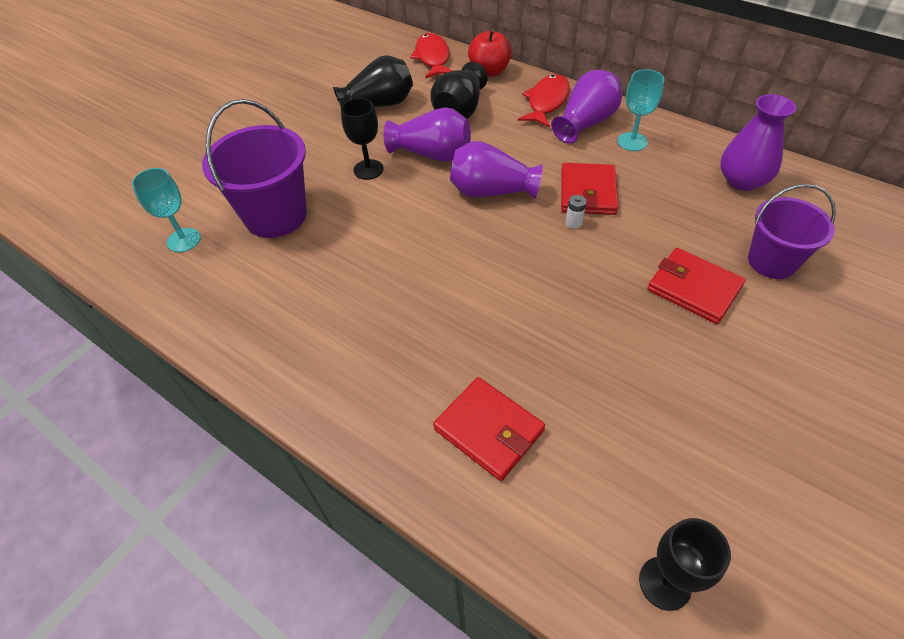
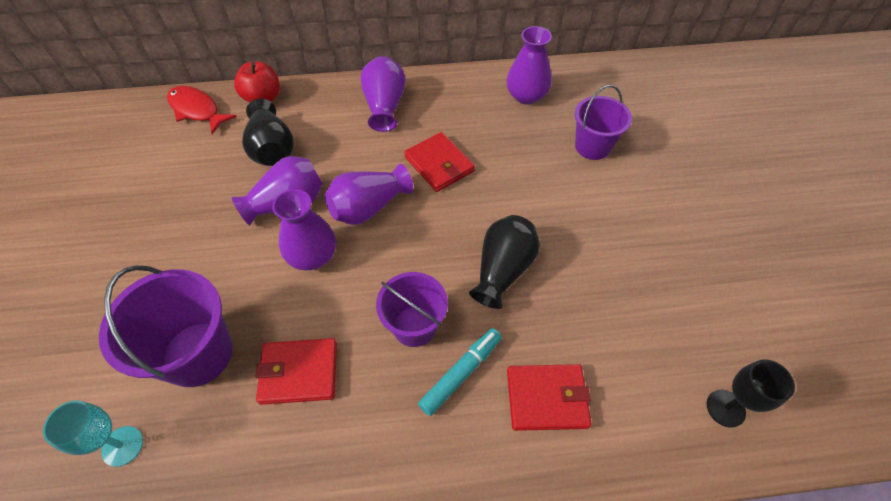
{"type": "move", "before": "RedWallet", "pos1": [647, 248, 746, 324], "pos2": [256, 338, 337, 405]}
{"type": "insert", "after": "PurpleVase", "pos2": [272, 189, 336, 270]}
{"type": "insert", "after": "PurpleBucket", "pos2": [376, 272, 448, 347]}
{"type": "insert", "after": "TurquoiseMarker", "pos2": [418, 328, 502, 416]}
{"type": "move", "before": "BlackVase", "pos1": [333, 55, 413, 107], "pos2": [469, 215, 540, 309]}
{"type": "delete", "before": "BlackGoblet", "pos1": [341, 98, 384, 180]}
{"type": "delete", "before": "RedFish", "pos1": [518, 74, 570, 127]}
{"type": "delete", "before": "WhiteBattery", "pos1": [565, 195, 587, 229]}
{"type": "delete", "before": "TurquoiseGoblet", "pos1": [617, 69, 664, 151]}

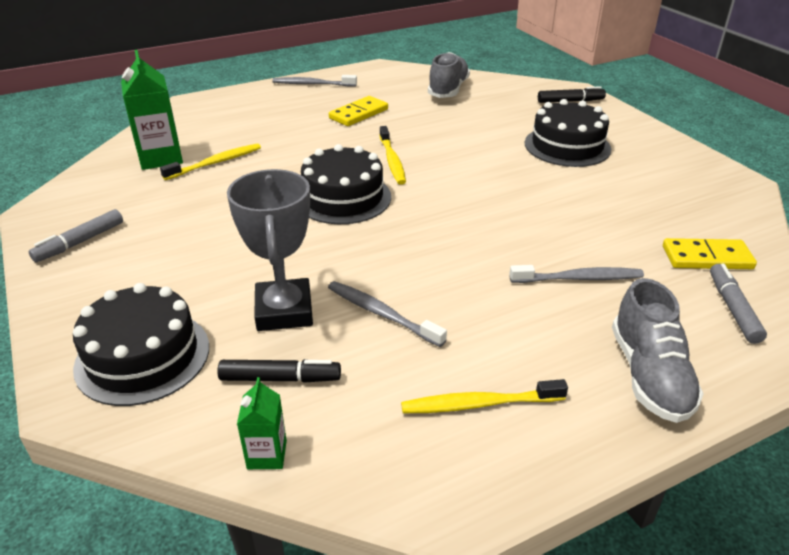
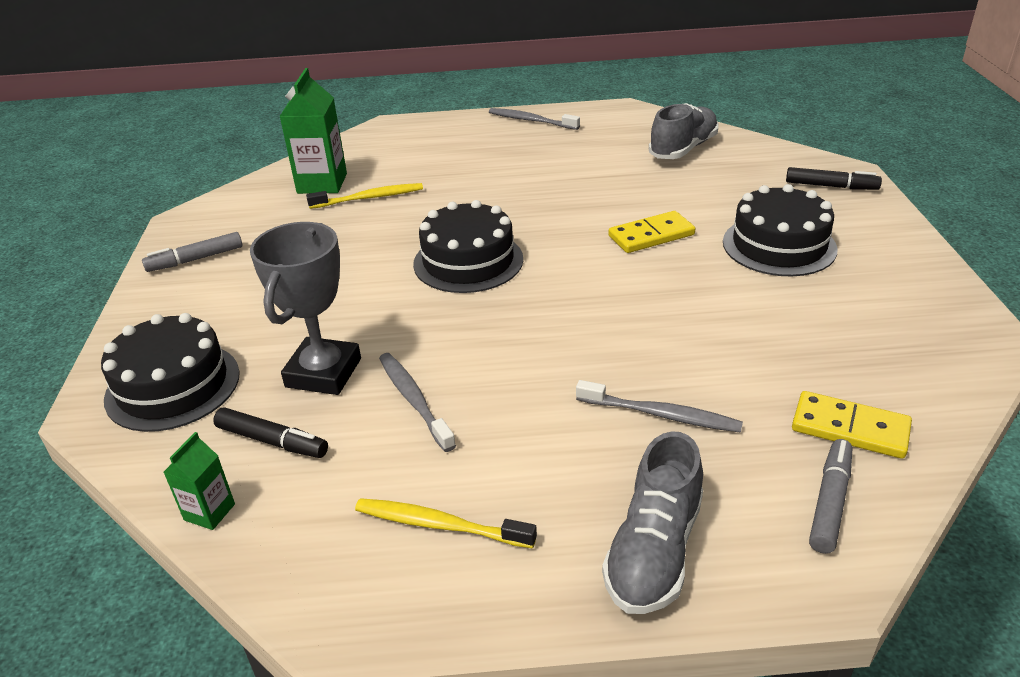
{"type": "move", "before": "YellowDomino", "pos1": [329, 96, 388, 126], "pos2": [608, 211, 696, 253]}
{"type": "delete", "before": "YellowToothbrush", "pos1": [379, 126, 406, 185]}

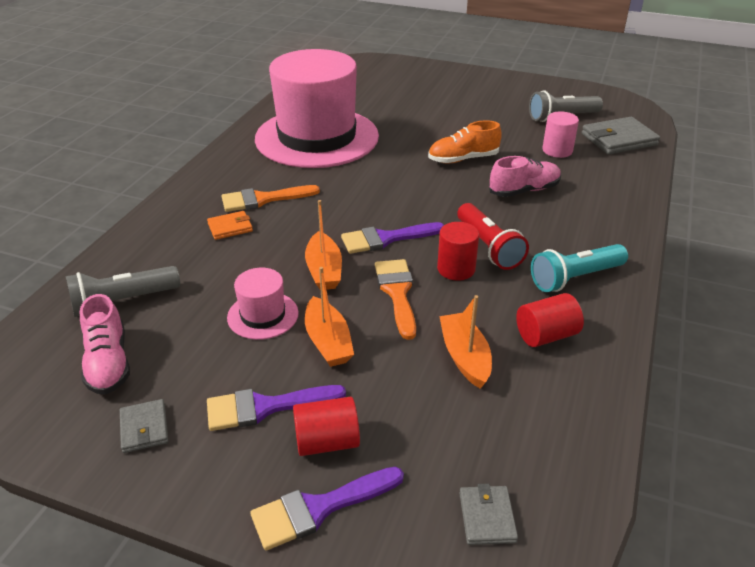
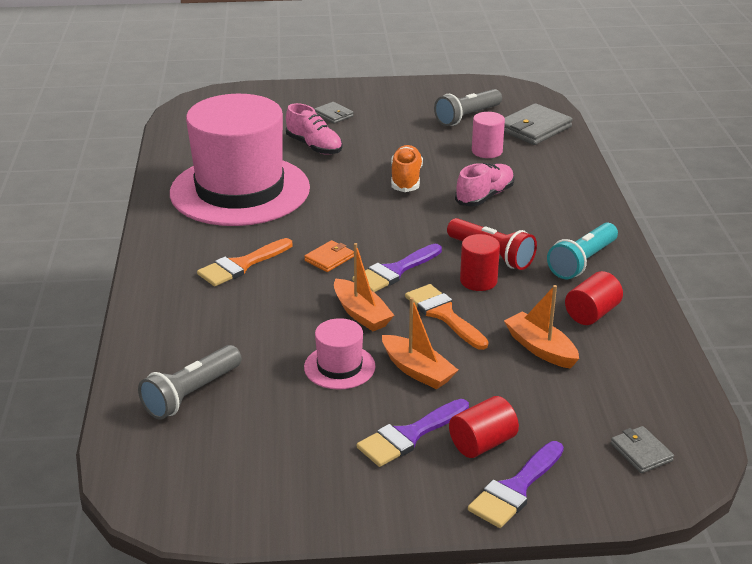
{"type": "move", "before": "PinkShoe", "pos1": [80, 294, 130, 395], "pos2": [286, 103, 343, 155]}
{"type": "move", "before": "OrangeWallet", "pos1": [207, 211, 253, 240], "pos2": [304, 240, 354, 272]}
{"type": "move", "before": "GreyWallet", "pos1": [120, 399, 168, 453], "pos2": [314, 102, 354, 124]}
{"type": "rotate", "before": "OrangeShoe", "pos1": [428, 120, 502, 163], "pos2": [391, 145, 423, 192], "turn": 135}

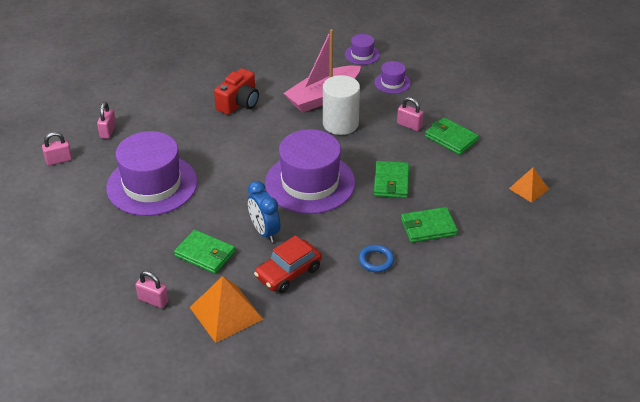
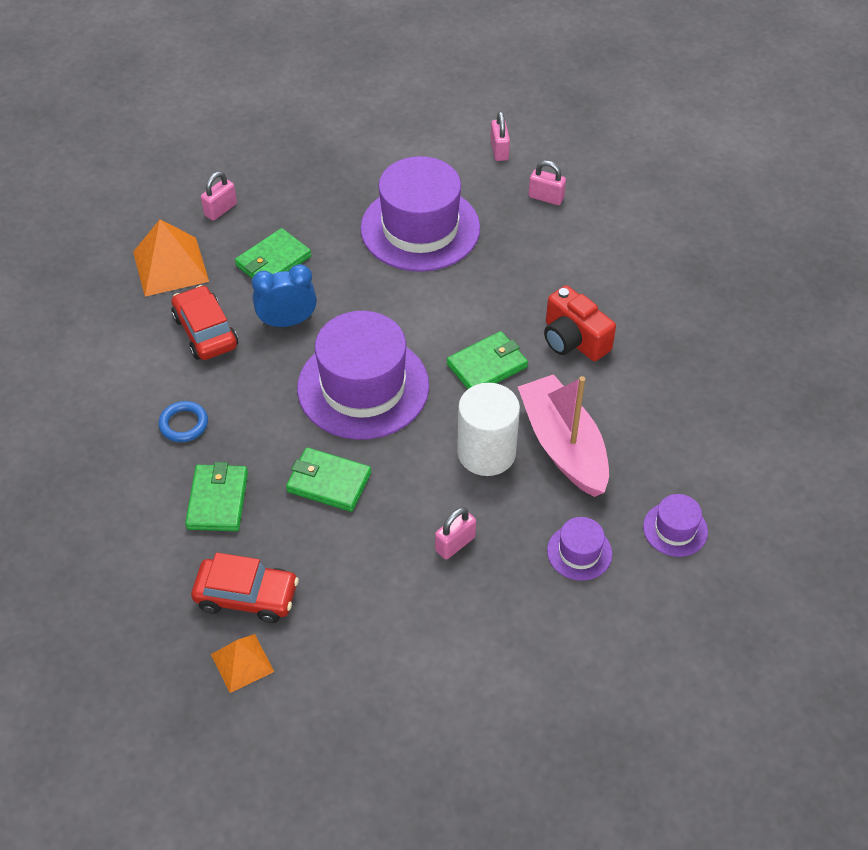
{"type": "insert", "after": "RedCar", "pos2": [191, 552, 299, 623]}
{"type": "move", "before": "GreenWallet", "pos1": [425, 117, 479, 155], "pos2": [447, 331, 528, 389]}

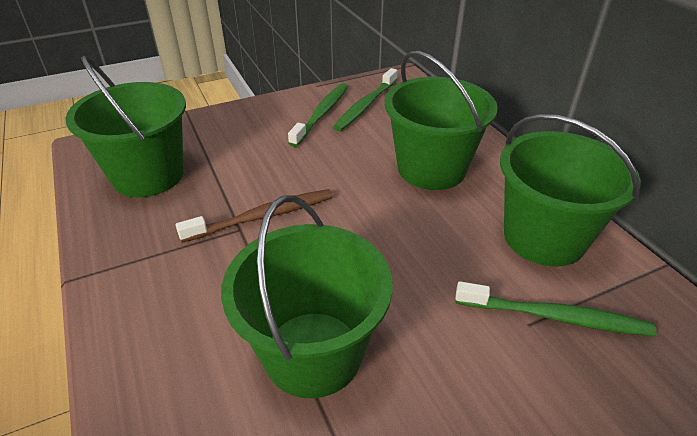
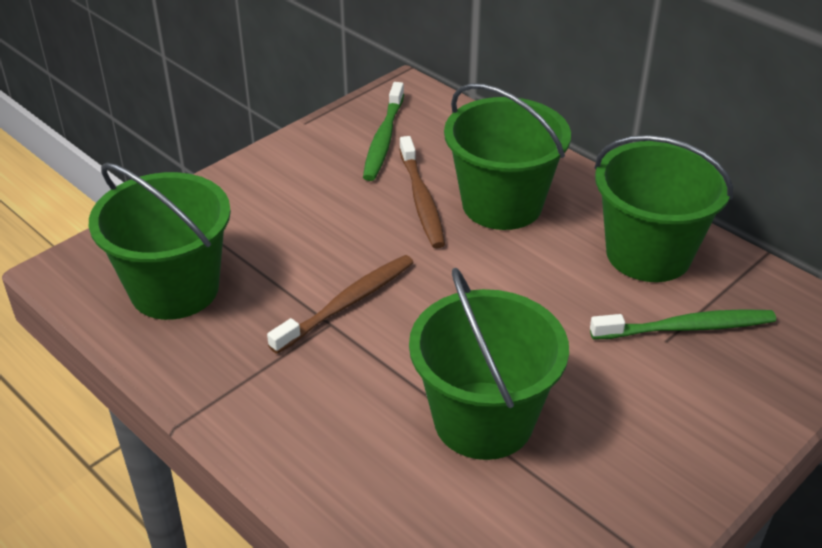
{"type": "insert", "after": "BrownToothbrush", "pos2": [399, 136, 445, 248]}
{"type": "delete", "before": "GreenToothbrush", "pos1": [288, 83, 348, 147]}

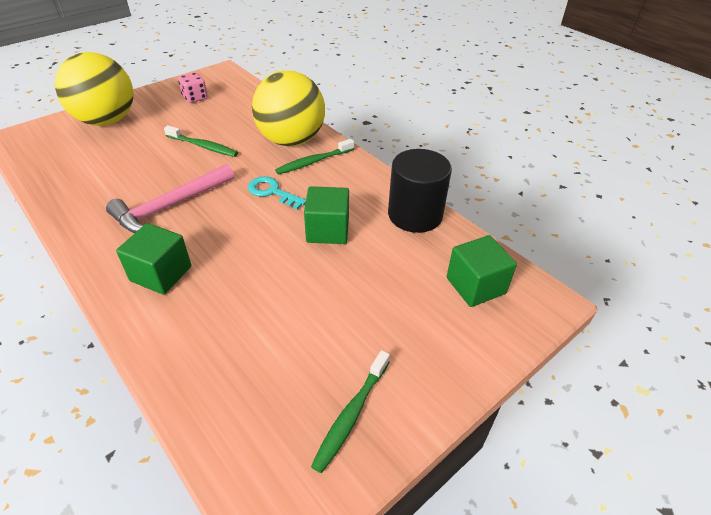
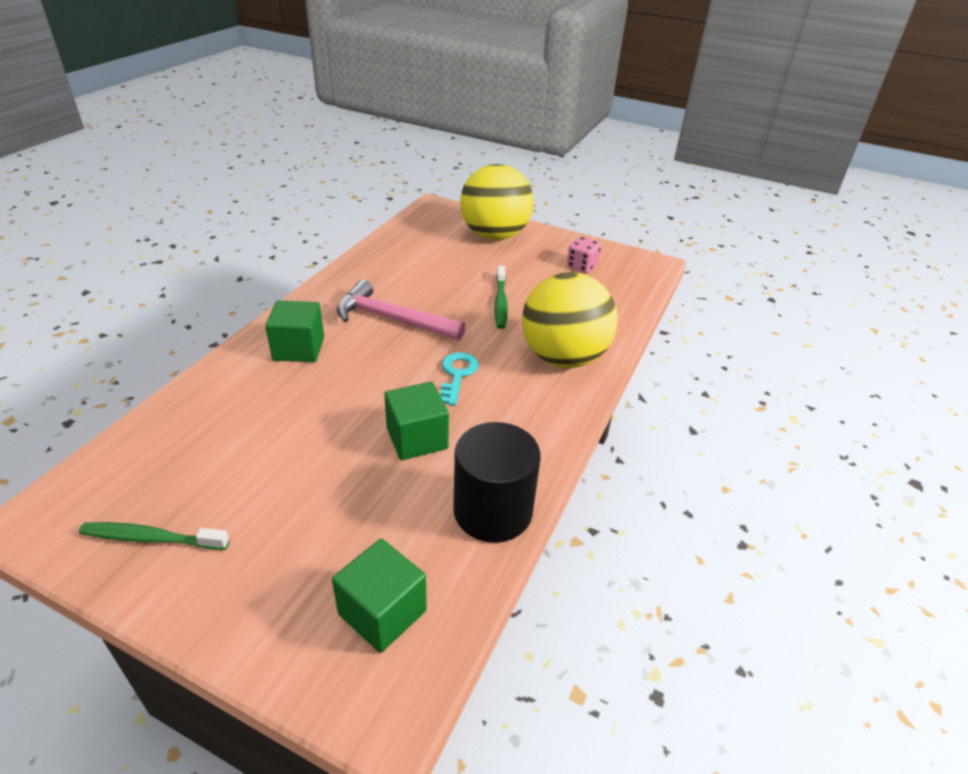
{"type": "delete", "before": "GreenToothbrush", "pos1": [275, 139, 354, 174]}

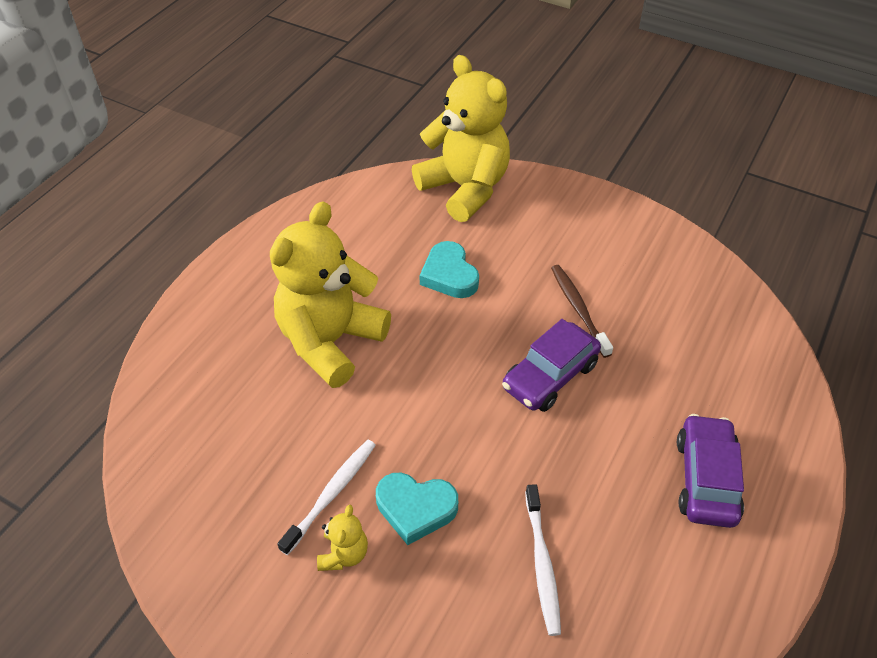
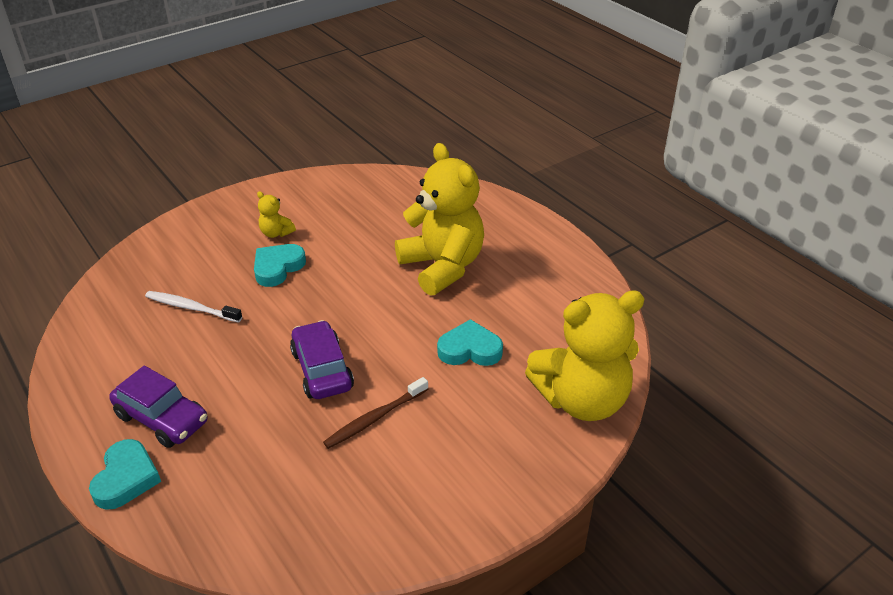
{"type": "insert", "after": "TurquoiseHeart", "pos2": [89, 439, 161, 510]}
{"type": "rotate", "before": "BrownToothbrush", "pos1": [551, 265, 613, 358], "pos2": [323, 377, 428, 449], "turn": 135}
{"type": "delete", "before": "WhiteToothbrush", "pos1": [277, 440, 376, 555]}

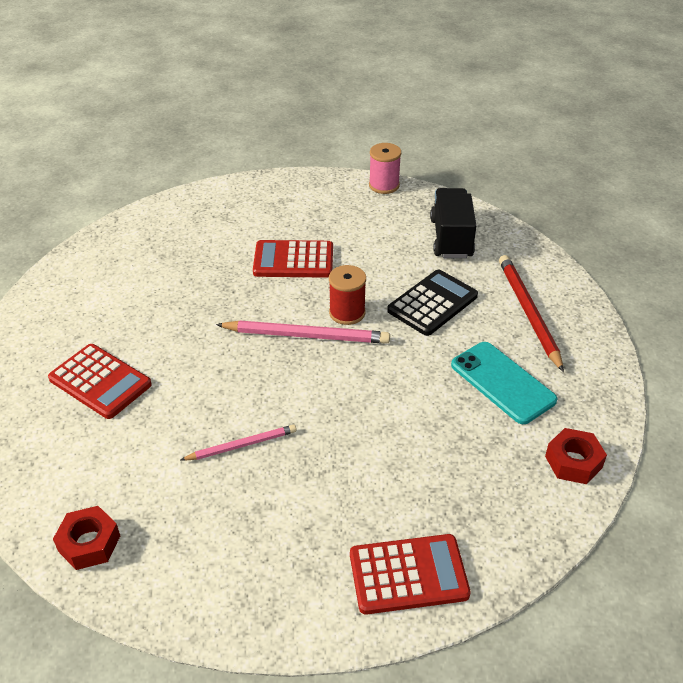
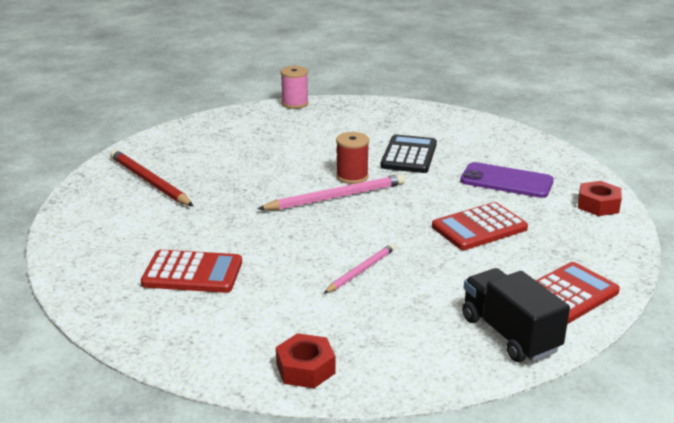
{"type": "move", "before": "RedPencil", "pos1": [499, 255, 564, 372], "pos2": [110, 150, 193, 206]}
{"type": "move", "before": "RedCalculator", "pos1": [253, 240, 333, 278], "pos2": [432, 202, 528, 250]}
{"type": "recolor", "before": "TurquoisePhone", "after": "PurplePhone", "pos1": [451, 342, 558, 424], "pos2": [460, 162, 554, 198]}
{"type": "move", "before": "BlackTruck", "pos1": [430, 188, 476, 258], "pos2": [462, 268, 570, 362]}

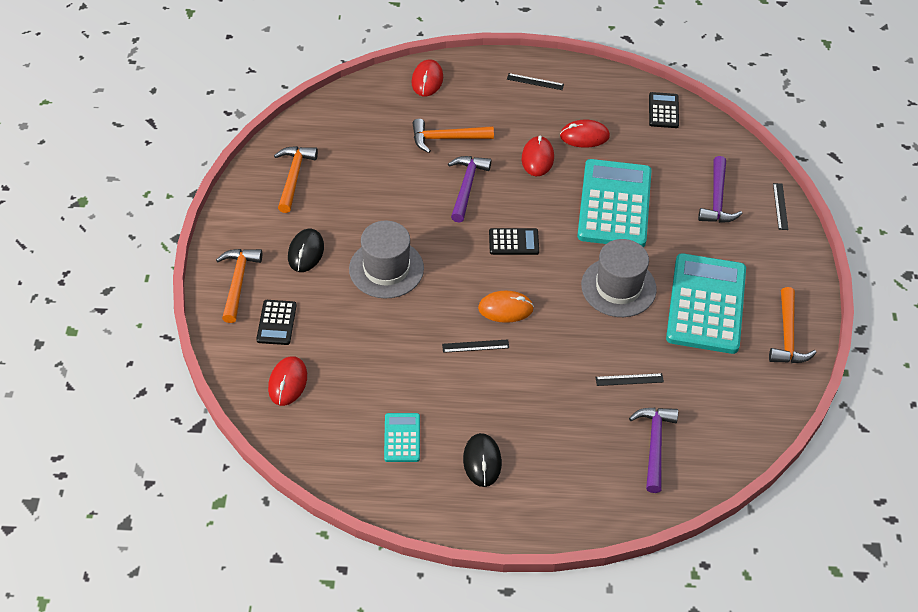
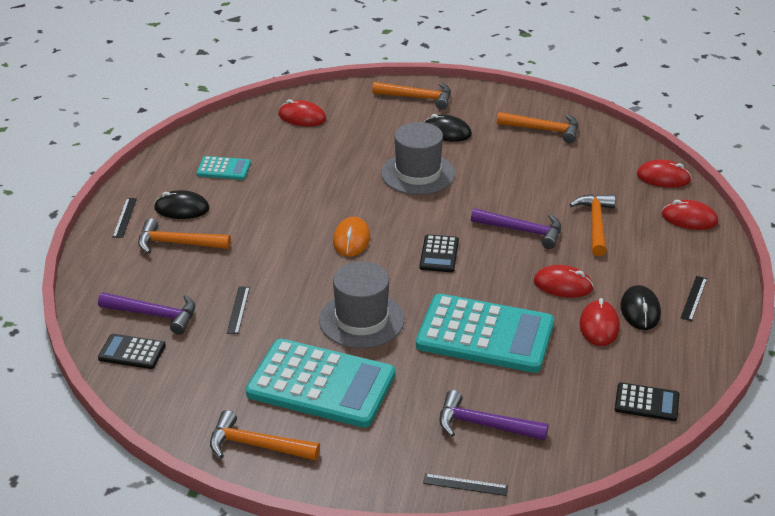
{"type": "move", "before": "BlackCalculator", "pos1": [256, 300, 297, 345], "pos2": [98, 334, 166, 369]}
{"type": "move", "before": "BlackRuler", "pos1": [442, 339, 509, 353], "pos2": [113, 198, 137, 238]}
{"type": "insert", "after": "OrangeHammer", "pos2": [138, 218, 231, 254]}
{"type": "insert", "after": "BlackMouse", "pos2": [620, 285, 661, 330]}
{"type": "insert", "after": "RedMouse", "pos2": [637, 160, 692, 188]}

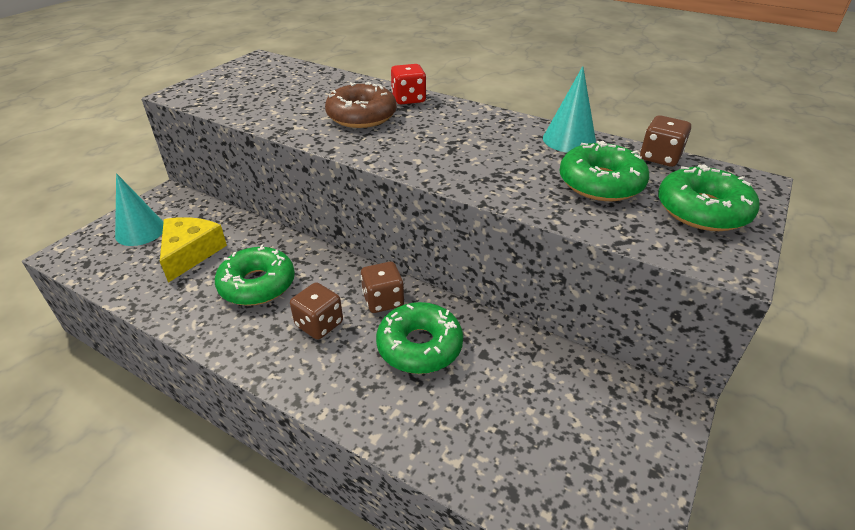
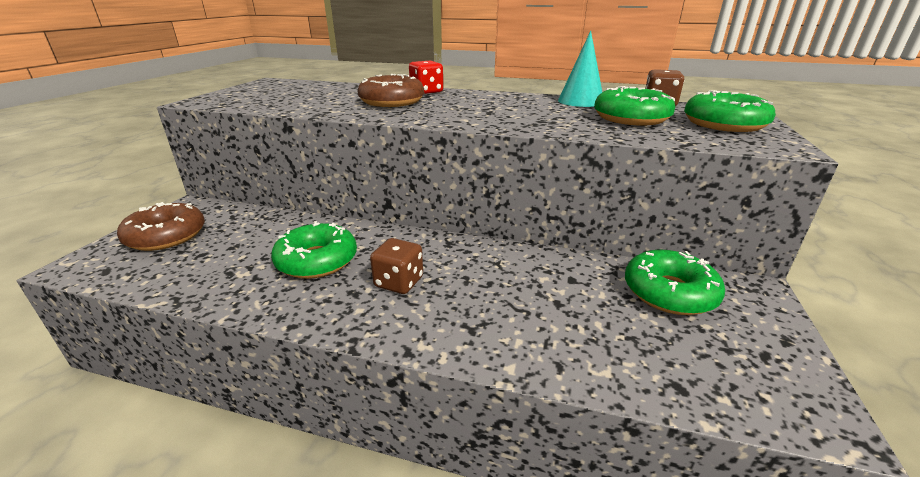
{"type": "replace", "before": "TurquoiseCone", "after": "BrownDonut", "pos1": [115, 173, 164, 246], "pos2": [117, 202, 205, 251]}
{"type": "move", "before": "GreenDonut", "pos1": [376, 302, 463, 374], "pos2": [625, 250, 725, 315]}
{"type": "delete", "before": "YellowCheese", "pos1": [160, 217, 227, 283]}
{"type": "delete", "before": "BrownDice", "pos1": [361, 262, 404, 313]}

